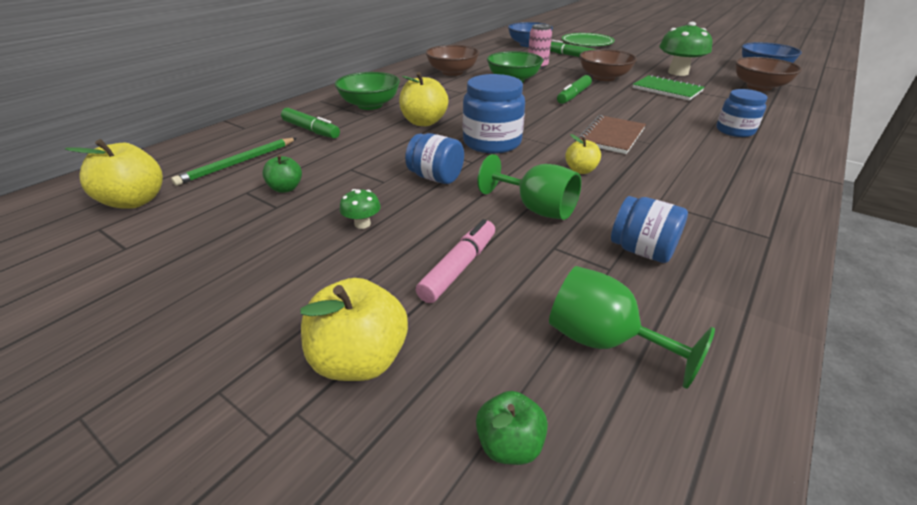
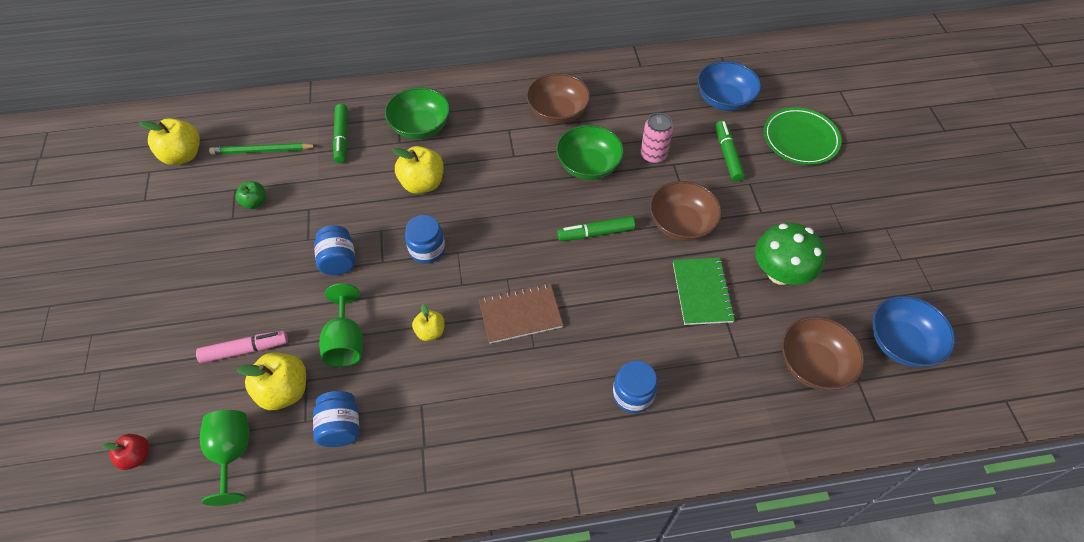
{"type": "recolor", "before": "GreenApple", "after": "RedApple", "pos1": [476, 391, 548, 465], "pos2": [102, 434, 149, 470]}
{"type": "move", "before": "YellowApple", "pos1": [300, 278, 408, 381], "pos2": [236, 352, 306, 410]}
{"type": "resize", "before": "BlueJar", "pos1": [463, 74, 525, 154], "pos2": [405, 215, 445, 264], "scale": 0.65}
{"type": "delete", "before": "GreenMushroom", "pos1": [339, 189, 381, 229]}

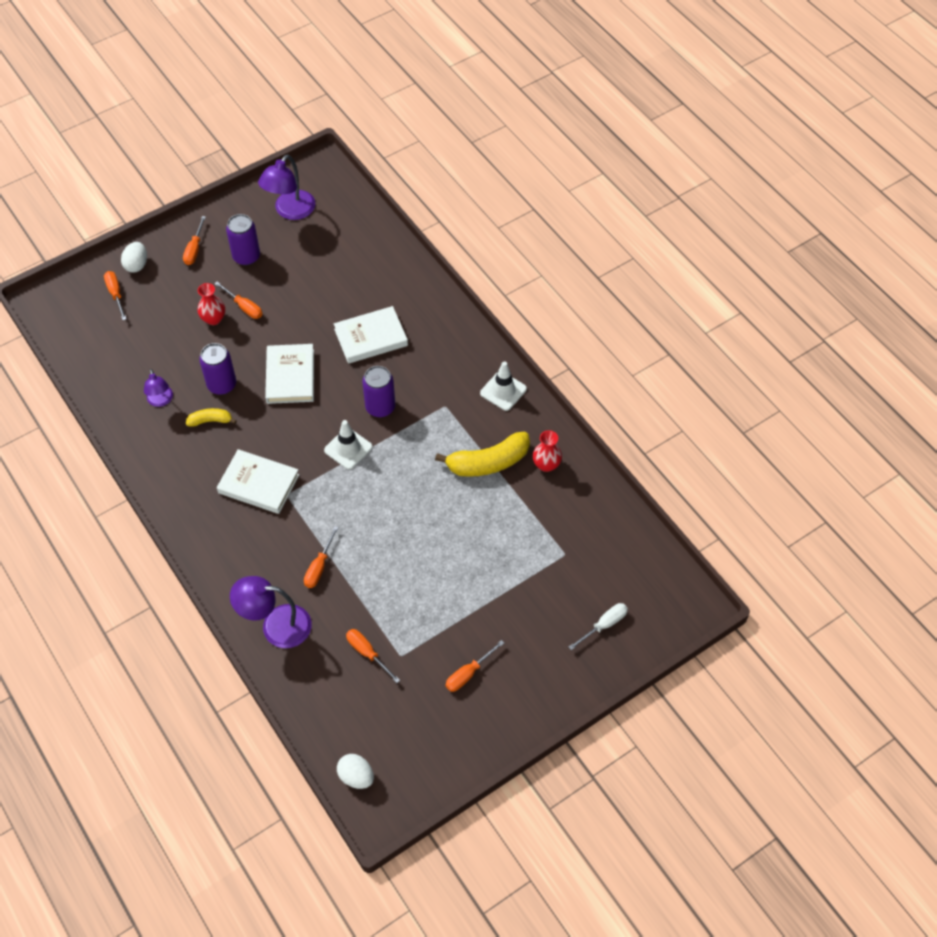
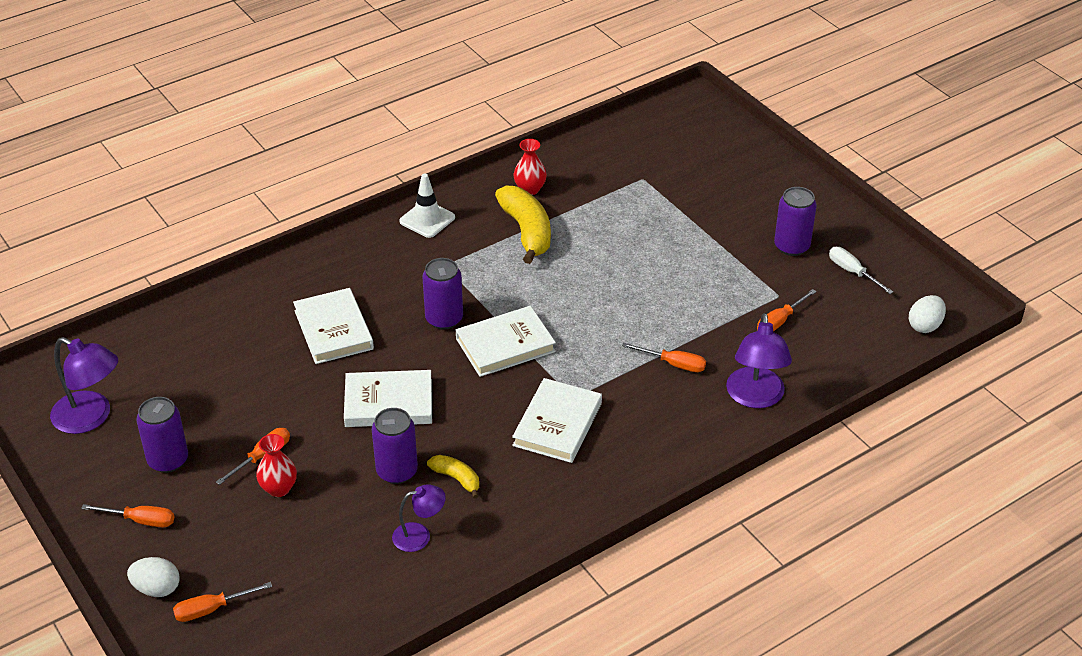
{"type": "rotate", "before": "YellowBanana", "pos1": [186, 408, 237, 427], "pos2": [427, 455, 479, 499], "turn": 135}
{"type": "replace", "before": "WhiteTrafficCone", "after": "WhiteBook", "pos1": [324, 420, 373, 470], "pos2": [456, 306, 556, 377]}
{"type": "replace", "before": "OrangeScrewdriver", "after": "PurpleCan", "pos1": [446, 640, 504, 692], "pos2": [774, 187, 817, 256]}
{"type": "move", "before": "WhiteScrewdriver", "pos1": [569, 603, 628, 650], "pos2": [829, 247, 893, 294]}

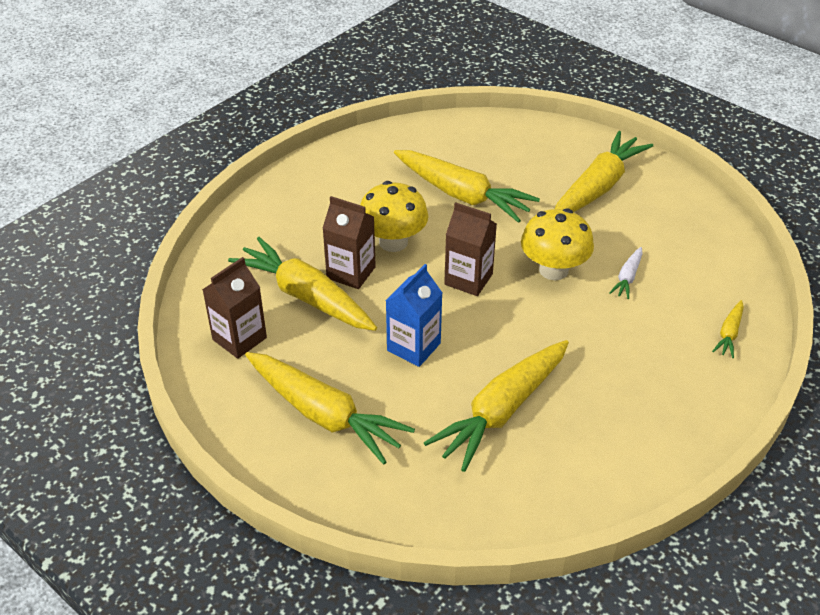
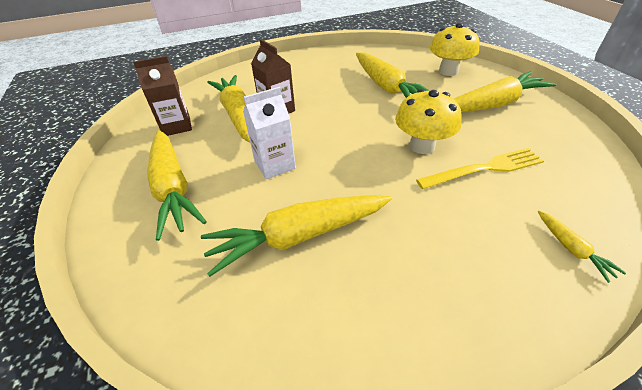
{"type": "recolor", "before": "BlueCarton", "after": "WhiteCarton", "pos1": [386, 264, 442, 367], "pos2": [243, 87, 296, 179]}
{"type": "replace", "before": "WhiteCarrot", "after": "YellowFork", "pos1": [609, 247, 643, 299], "pos2": [416, 148, 544, 189]}
{"type": "move", "before": "YellowMushroom", "pos1": [360, 181, 428, 252], "pos2": [430, 23, 480, 76]}
{"type": "rotate", "before": "YellowCarrot", "pos1": [712, 300, 744, 358], "pos2": [538, 210, 626, 283], "turn": -75}
{"type": "delete", "before": "BrownCarton", "pos1": [444, 202, 497, 296]}

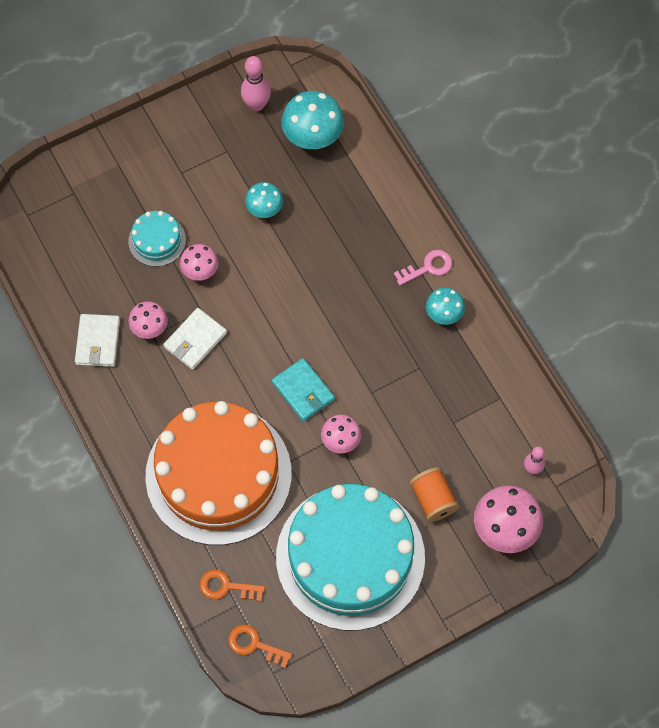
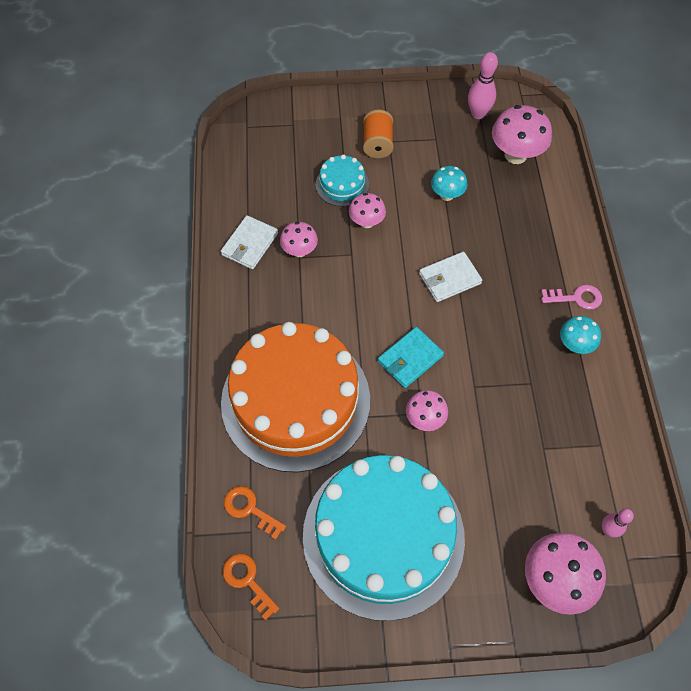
{"type": "move", "before": "OrangeSpool", "pos1": [410, 467, 459, 522], "pos2": [363, 110, 394, 158]}
{"type": "rotate", "before": "TurquoiseWallet", "pos1": [272, 358, 335, 421], "pos2": [378, 327, 444, 388], "turn": 60}
{"type": "move", "before": "WhiteWallet", "pos1": [163, 308, 227, 370], "pos2": [419, 252, 482, 302]}
{"type": "recolor", "before": "TurquoiseMushroom", "after": "PinkMushroom", "pos1": [282, 91, 344, 149], "pos2": [492, 105, 552, 164]}

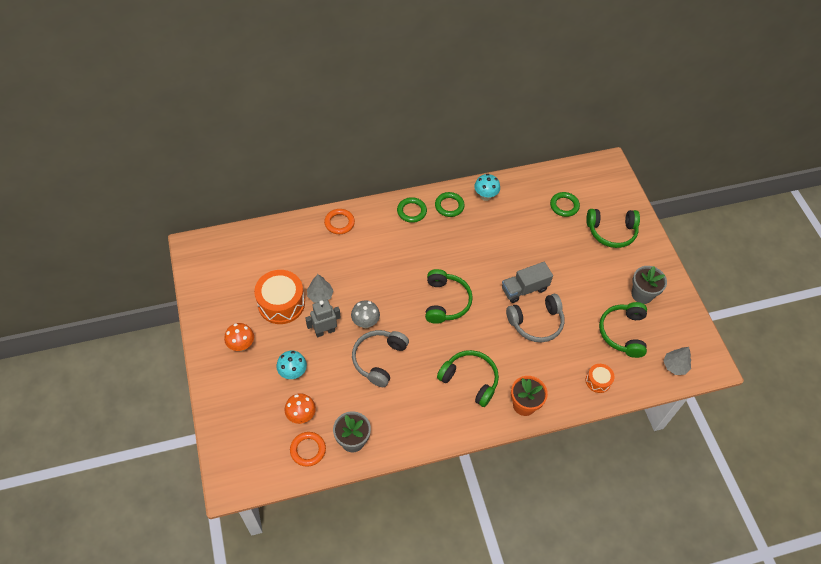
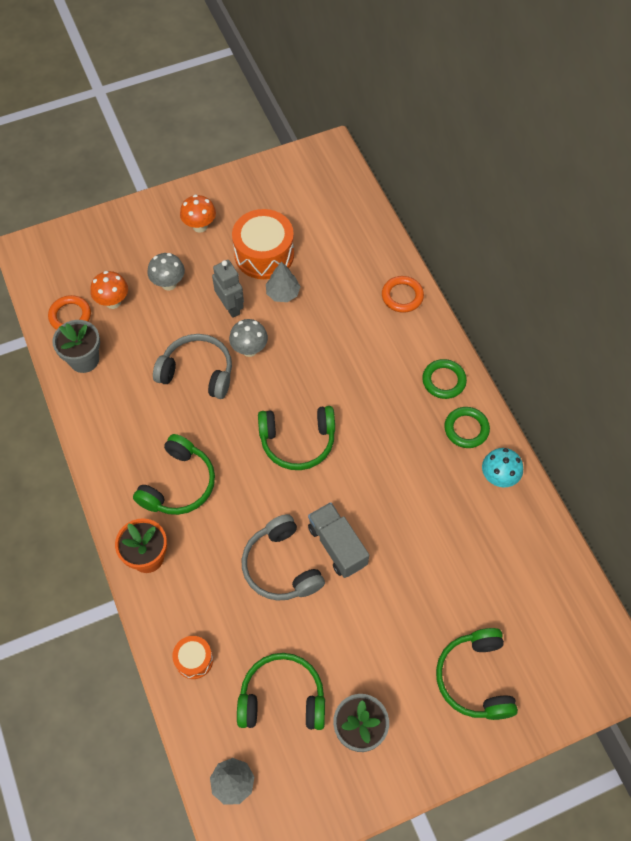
{"type": "recolor", "before": "TurquoiseMushroom", "after": "GreyMushroom", "pos1": [276, 351, 307, 379], "pos2": [147, 253, 185, 291]}
{"type": "delete", "before": "GreenRing", "pos1": [550, 192, 580, 217]}

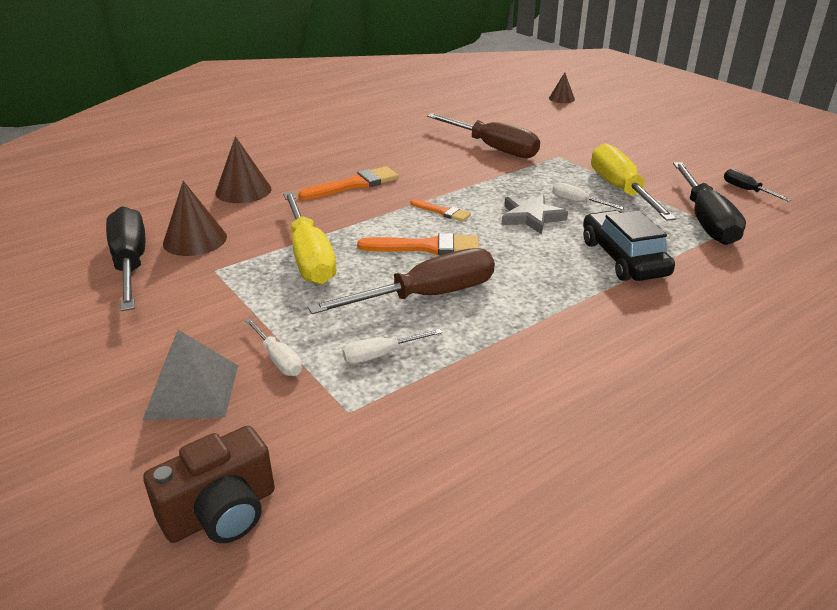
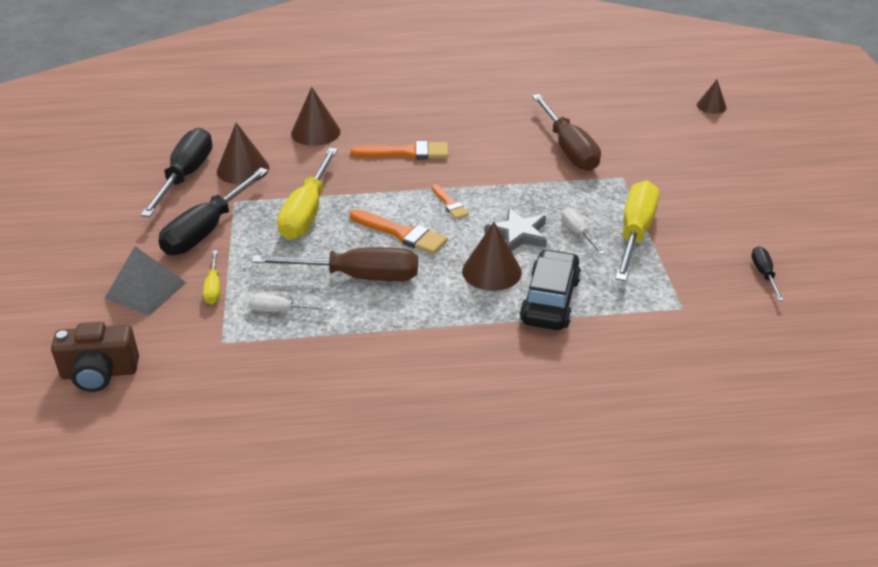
{"type": "move", "before": "BlackScrewdriver", "pos1": [673, 162, 746, 245], "pos2": [158, 168, 268, 255]}
{"type": "recolor", "before": "WhiteScrewdriver", "after": "YellowScrewdriver", "pos1": [245, 318, 302, 376], "pos2": [203, 250, 220, 304]}
{"type": "insert", "after": "BrownCone", "pos2": [462, 222, 522, 291]}

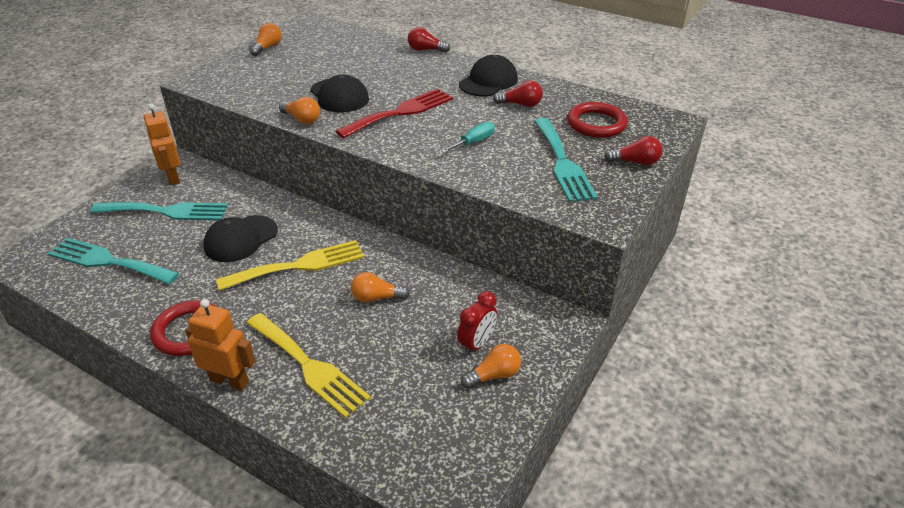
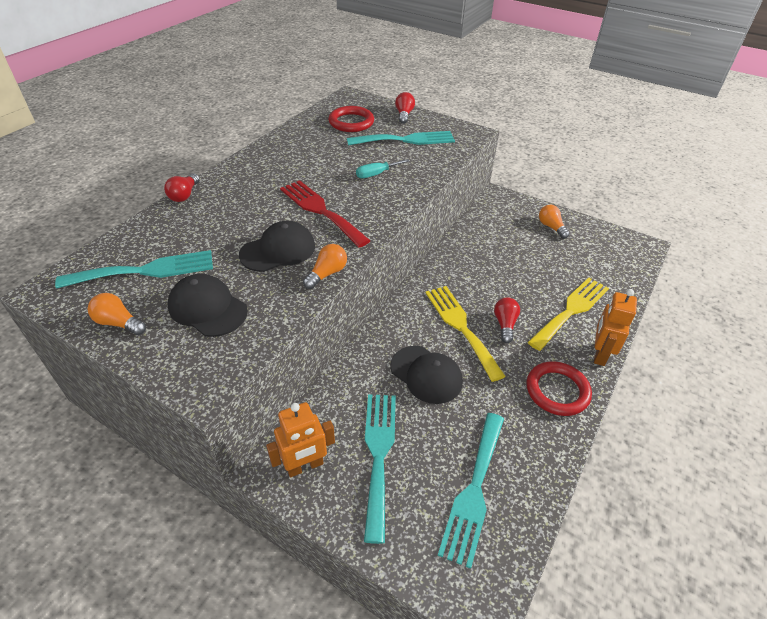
{"type": "insert", "after": "TurquoiseFork", "pos2": [55, 250, 213, 288]}
{"type": "move", "before": "BlackCap", "pos1": [459, 55, 518, 96], "pos2": [168, 274, 248, 337]}
{"type": "rotate", "before": "TurquoiseScrewdriver", "pos1": [441, 122, 495, 153], "pos2": [356, 159, 409, 178], "turn": -75}
{"type": "move", "before": "RedLightBulb", "pos1": [493, 80, 543, 107], "pos2": [494, 297, 520, 343]}
{"type": "delete", "before": "OrangeLightBulb", "pos1": [351, 272, 410, 302]}
{"type": "delete", "before": "RedClock", "pos1": [457, 291, 497, 355]}

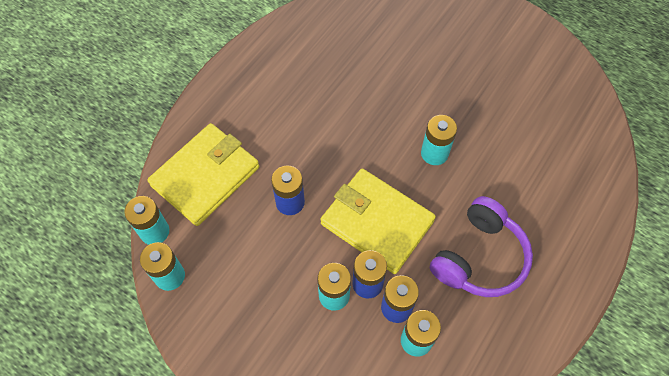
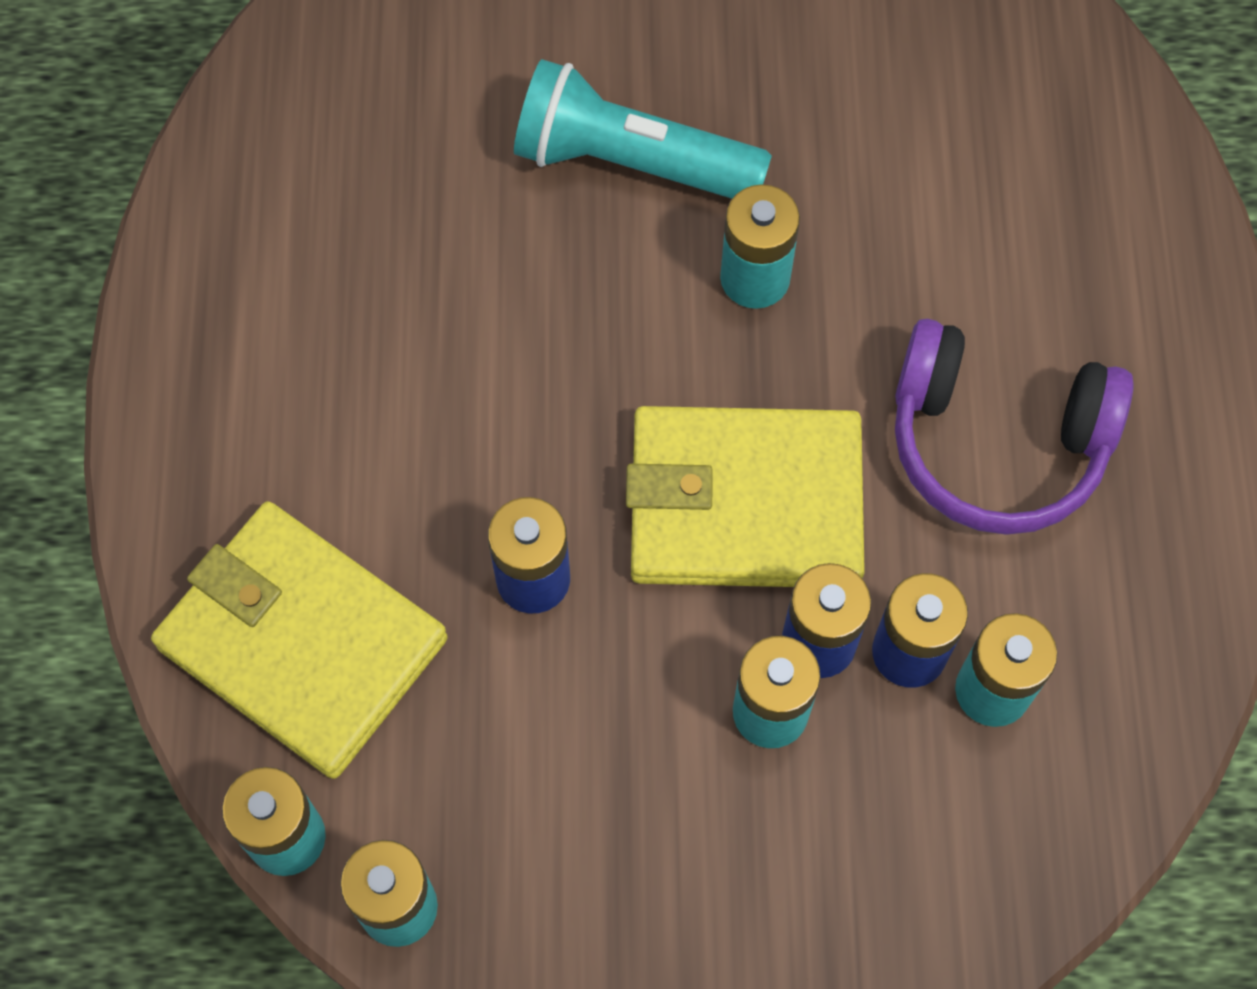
{"type": "rotate", "before": "YellowWallet", "pos1": [147, 123, 259, 226], "pos2": [151, 501, 448, 779], "turn": -60}
{"type": "insert", "after": "TurquoiseFlashlight", "pos2": [514, 59, 772, 199]}
{"type": "rotate", "before": "PurpleHeadphones", "pos1": [430, 196, 533, 297], "pos2": [895, 319, 1133, 535], "turn": 105}

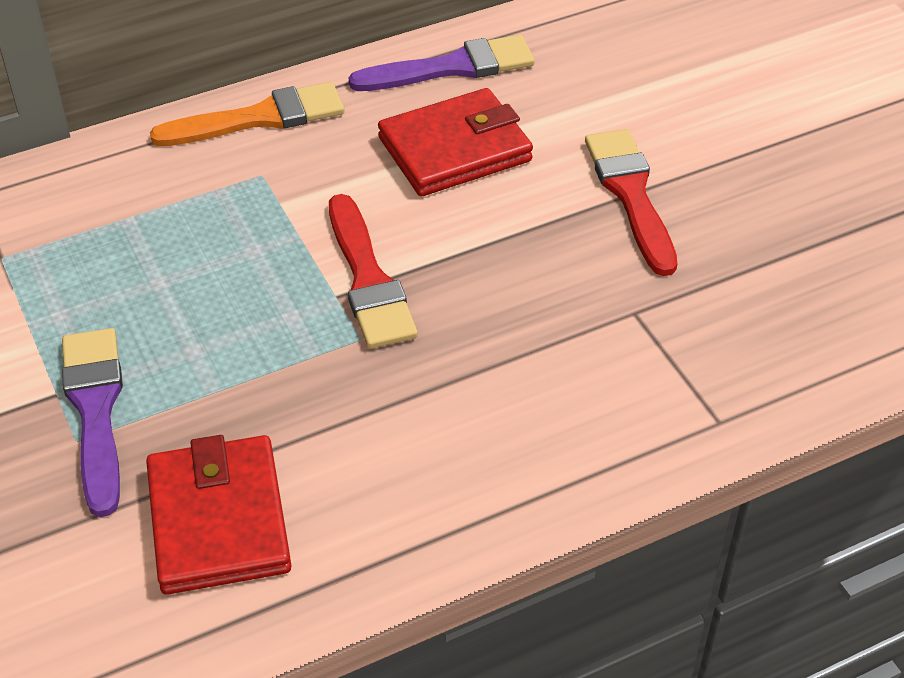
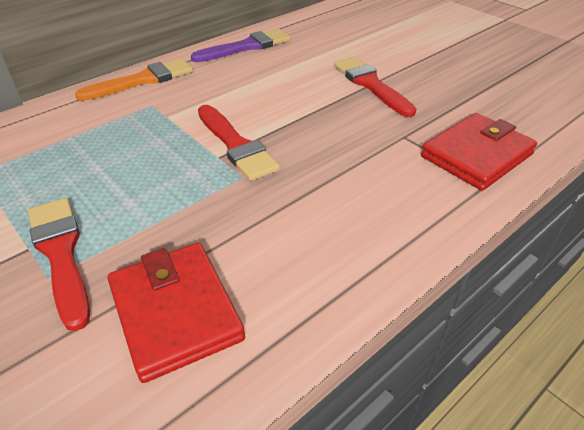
{"type": "recolor", "before": "PurpleBrush", "after": "RedBrush", "pos1": [62, 328, 123, 517], "pos2": [28, 198, 90, 331]}
{"type": "move", "before": "RedWallet", "pos1": [378, 88, 533, 196], "pos2": [421, 113, 537, 191]}

